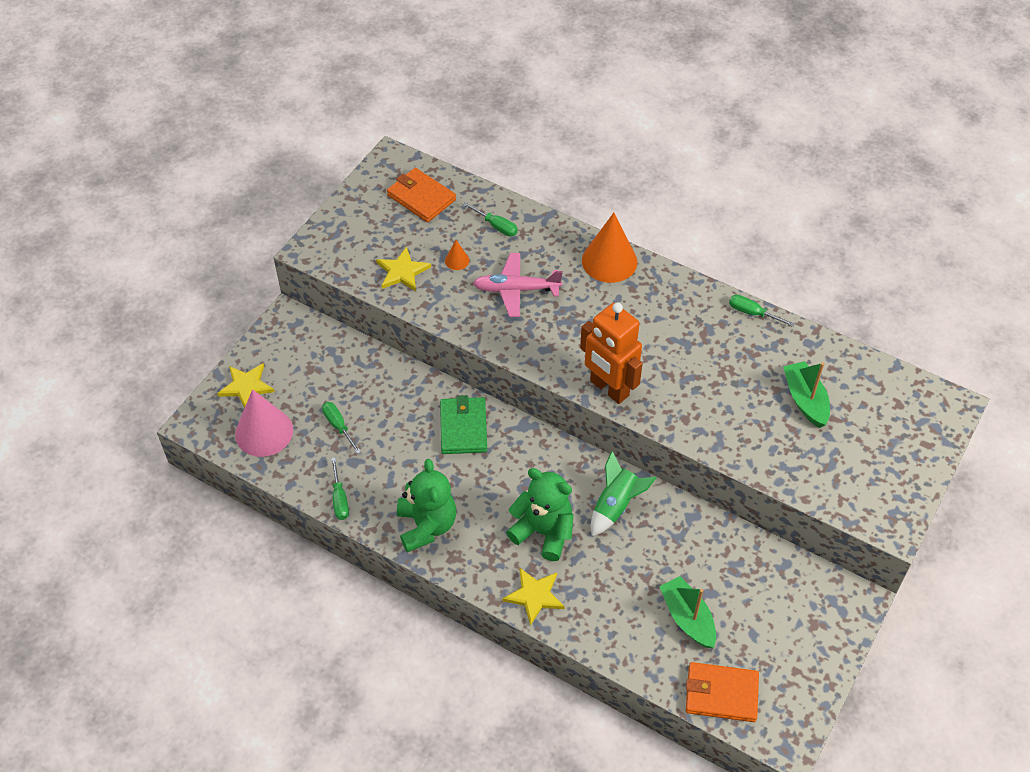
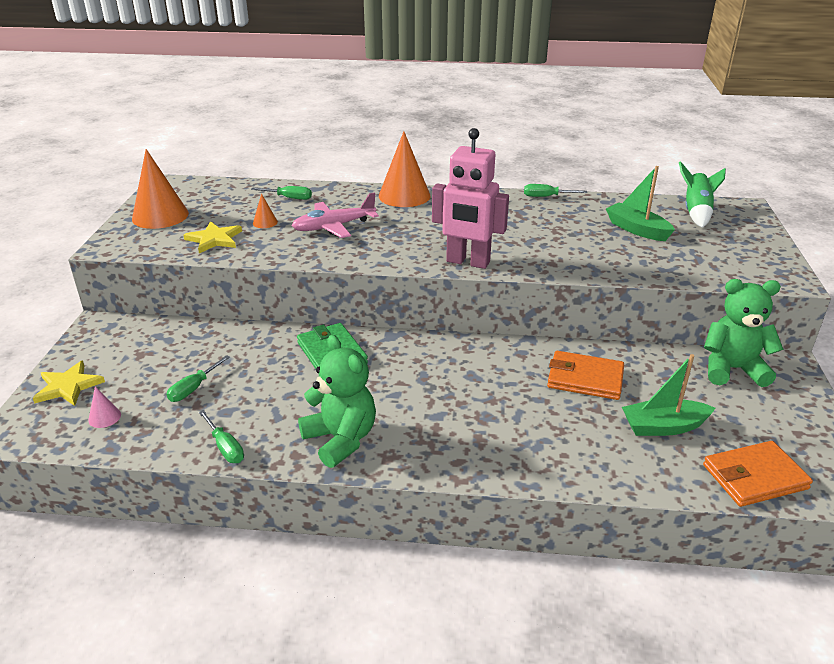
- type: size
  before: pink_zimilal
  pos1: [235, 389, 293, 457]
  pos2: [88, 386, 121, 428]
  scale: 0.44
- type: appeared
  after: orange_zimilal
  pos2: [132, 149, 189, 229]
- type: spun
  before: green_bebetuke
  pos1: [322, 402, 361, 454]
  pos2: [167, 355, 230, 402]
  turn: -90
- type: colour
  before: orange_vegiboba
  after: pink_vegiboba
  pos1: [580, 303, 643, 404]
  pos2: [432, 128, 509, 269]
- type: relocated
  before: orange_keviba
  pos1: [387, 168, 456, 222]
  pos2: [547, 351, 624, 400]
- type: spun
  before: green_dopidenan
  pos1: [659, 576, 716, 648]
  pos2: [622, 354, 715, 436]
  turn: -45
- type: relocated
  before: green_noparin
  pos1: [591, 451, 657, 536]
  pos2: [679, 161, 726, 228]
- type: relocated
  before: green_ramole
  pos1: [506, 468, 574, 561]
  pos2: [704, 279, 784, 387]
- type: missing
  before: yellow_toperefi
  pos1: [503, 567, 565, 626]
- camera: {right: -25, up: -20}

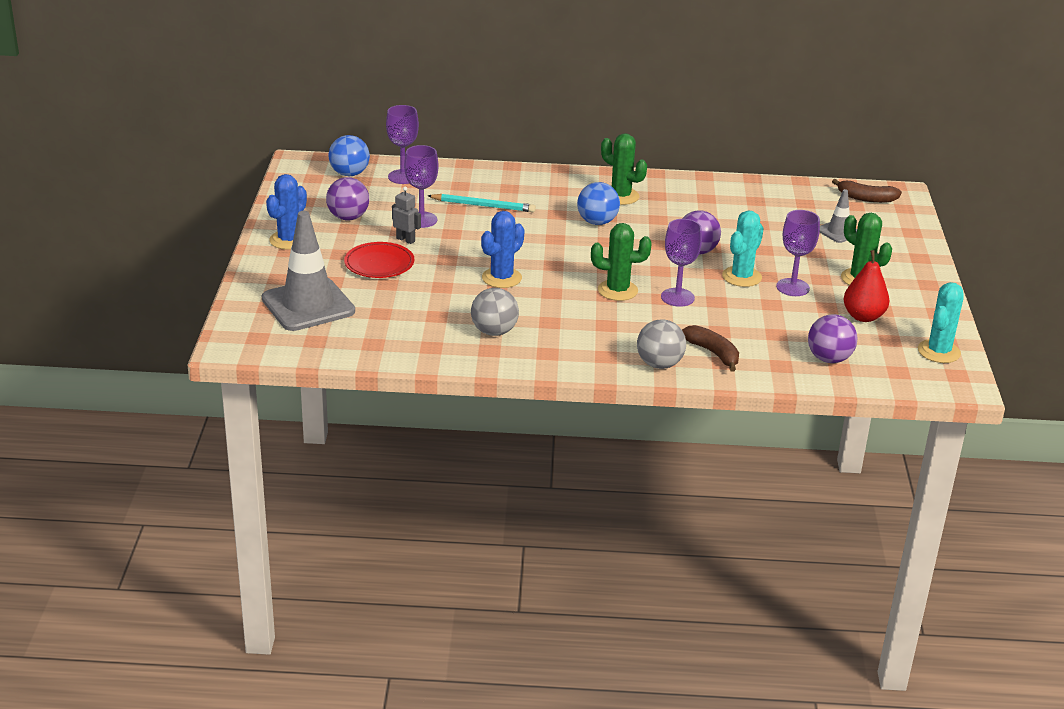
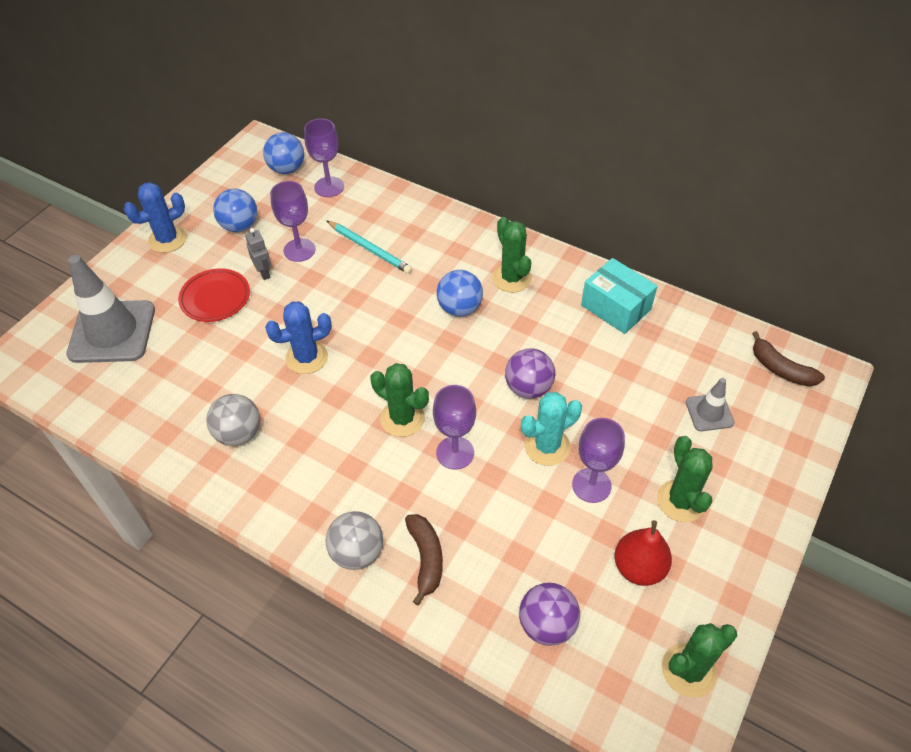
- type: colour
  before: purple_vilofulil
  after: blue_vilofulil
  pos1: [326, 177, 369, 221]
  pos2: [213, 189, 258, 232]
- type: appeared
  after: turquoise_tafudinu
  pos2: [581, 258, 658, 334]
- type: colour
  before: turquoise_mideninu
  after: green_mideninu
  pos1: [918, 282, 964, 363]
  pos2: [662, 623, 737, 698]
- camera: {right: 30, up: 20}

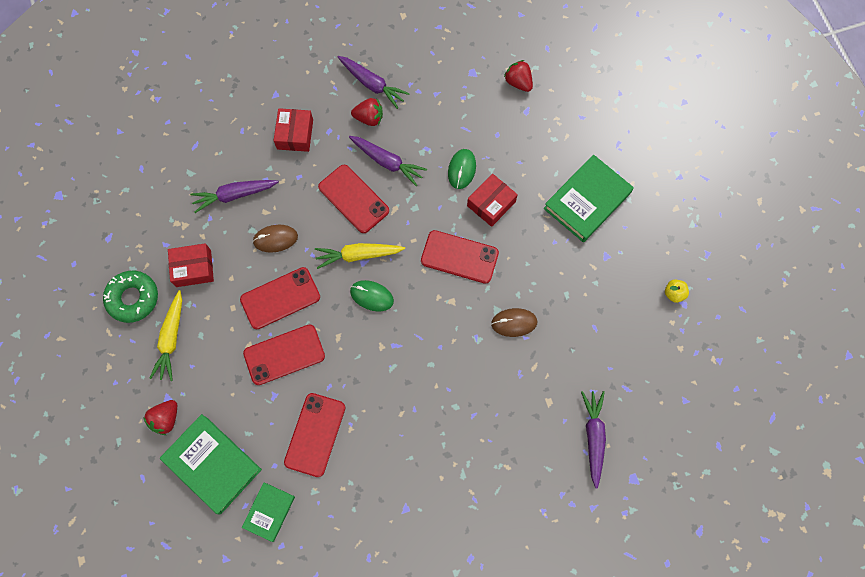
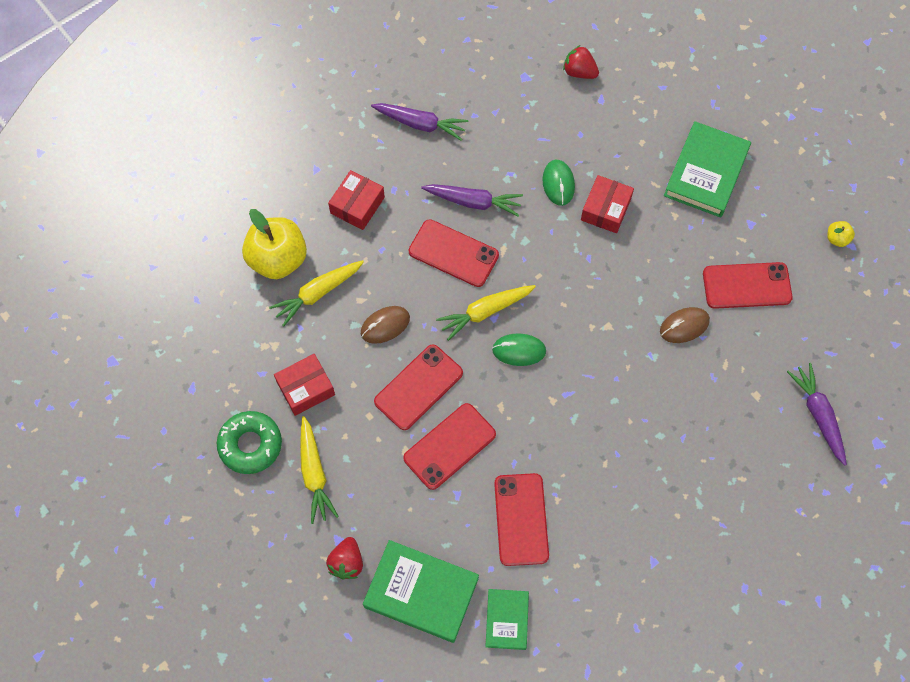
- type: appeared
  after: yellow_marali
  pos2: [242, 209, 307, 279]
- type: colour
  before: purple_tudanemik
  after: yellow_tudanemik
  pos1: [190, 180, 279, 213]
  pos2: [269, 260, 364, 327]
- type: spun
  before: red_tafudinu
  pos1: [274, 108, 313, 152]
  pos2: [328, 170, 385, 230]
  turn: 45
- type: relocated
  before: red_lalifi
  pos1: [421, 230, 499, 284]
  pos2: [703, 262, 793, 309]
- type: missing
  before: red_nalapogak
  pos1: [351, 98, 383, 126]
- camera: {right: -20, up: -5}

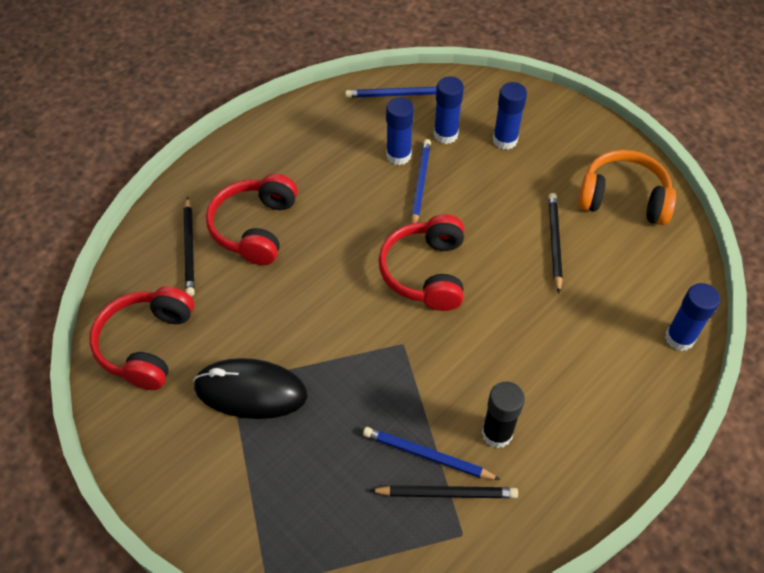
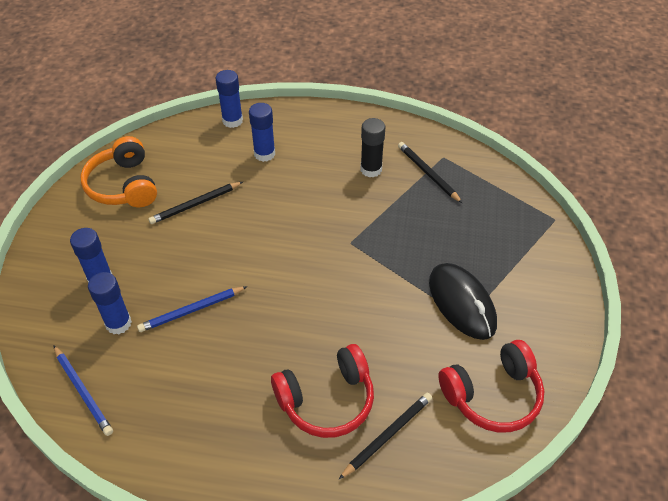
- type: relocated
  before: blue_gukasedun
  pos1: [386, 97, 414, 165]
  pos2: [249, 103, 275, 162]
- type: missing
  before: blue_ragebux
  pos1: [363, 427, 501, 480]
- type: missing
  before: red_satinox
  pos1: [378, 214, 464, 311]
- camera: {right: -125, up: -5}

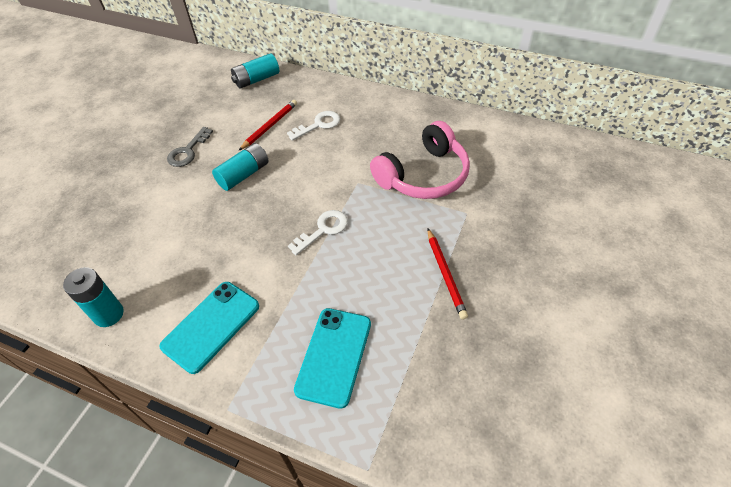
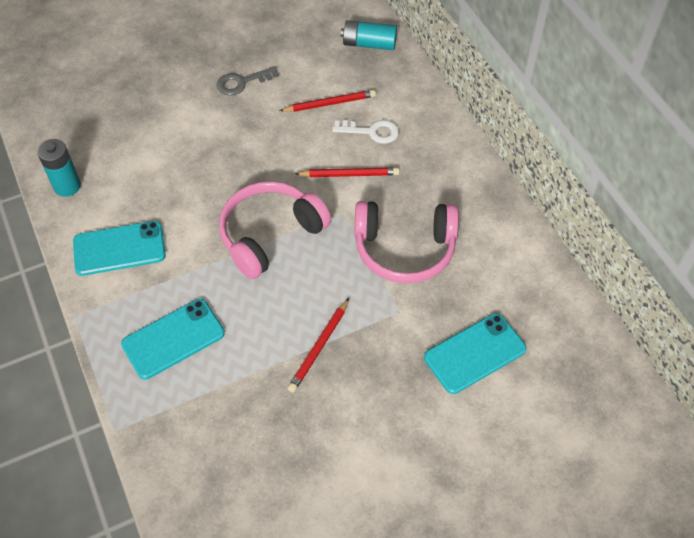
- type: exchanged
  before: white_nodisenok
  after: pink_satinox
  pos1: [288, 210, 348, 255]
  pos2: [219, 181, 331, 279]
- type: appeared
  after: red_ragebux
  pos2: [295, 167, 400, 177]
- type: appeared
  after: turquoise_lalifi
  pos2: [424, 313, 526, 394]
- type: missing
  before: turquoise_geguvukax
  pos1: [212, 143, 269, 191]
- camera: {right: 40, up: 5}

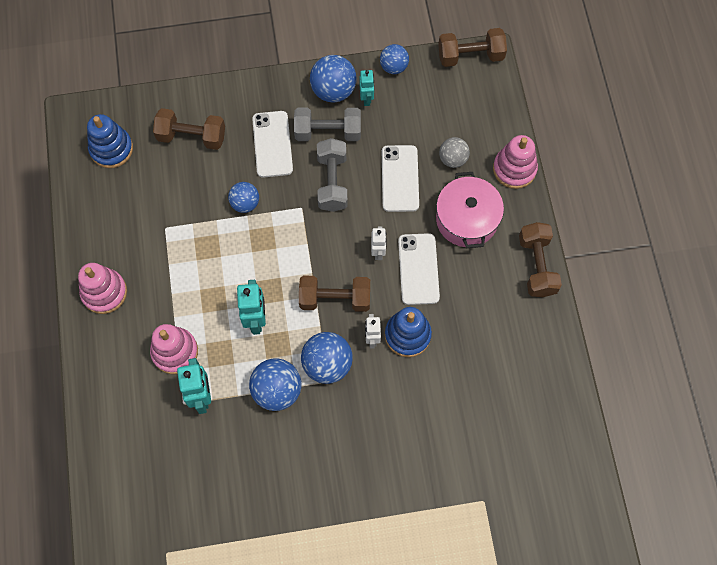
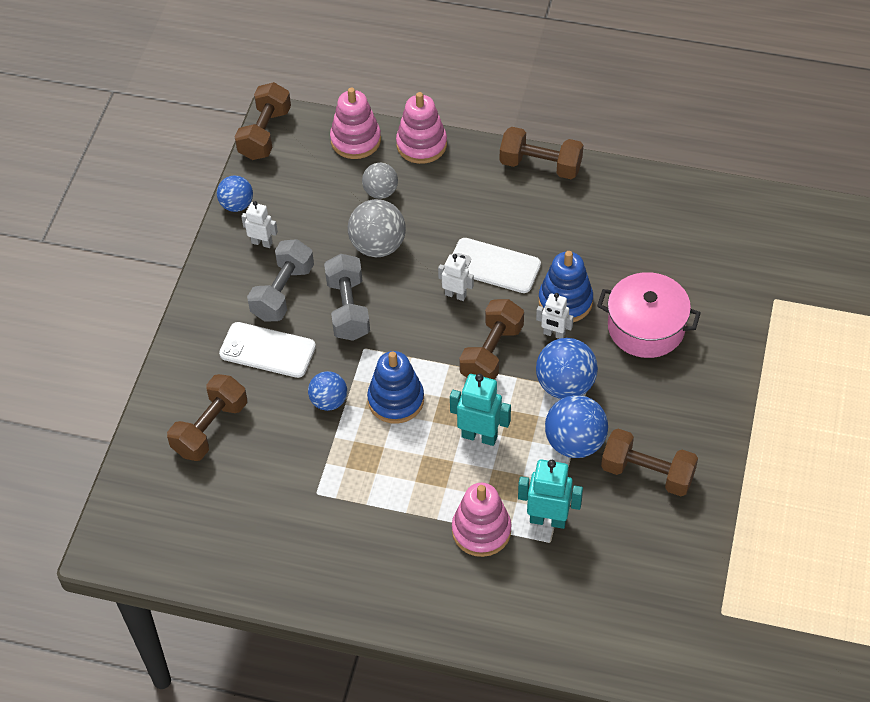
- type: colour
  before: turquoise_vegiboba
  after: white_vegiboba
  pos1: [360, 70, 374, 106]
  pos2: [241, 201, 278, 248]
- type: spun
  before: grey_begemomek
  pos1: [317, 138, 348, 212]
  pos2: [324, 254, 370, 341]
  turn: 60
- type: relocated
  before: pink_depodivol
  pos1: [78, 263, 127, 314]
  pos2: [330, 88, 381, 159]
- type: exchanged
  before: white_lalifi
  after: grey_vilofulil
  pos1: [382, 145, 419, 212]
  pos2: [348, 199, 406, 257]
- type: relocated
  before: blue_depodivol
  pos1: [87, 114, 133, 168]
  pos2: [367, 351, 424, 424]
- type: relocated
  before: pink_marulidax
  pos1: [436, 172, 504, 248]
  pos2: [597, 272, 701, 358]
- type: appeared
  after: brown_begemomek
  pos2: [601, 429, 698, 496]
- type: missing
  before: blue_vilofulil
  pos1: [310, 55, 357, 103]
- camera: {right: -65, up: -15}

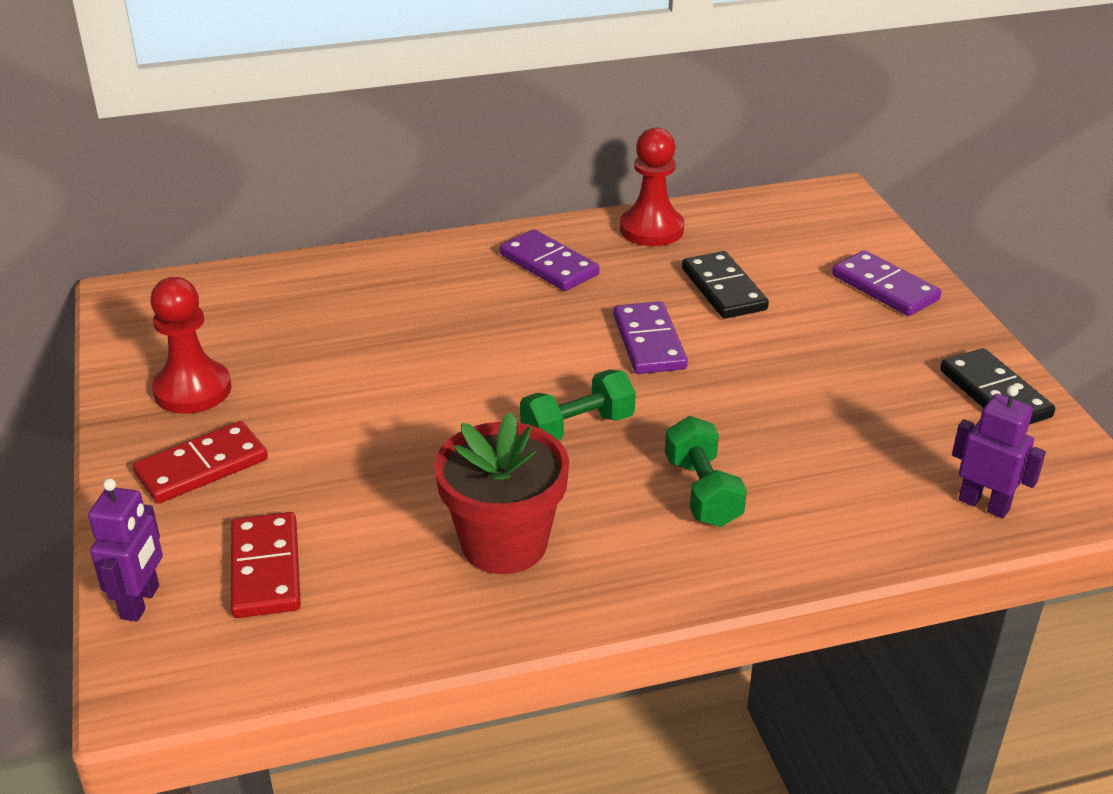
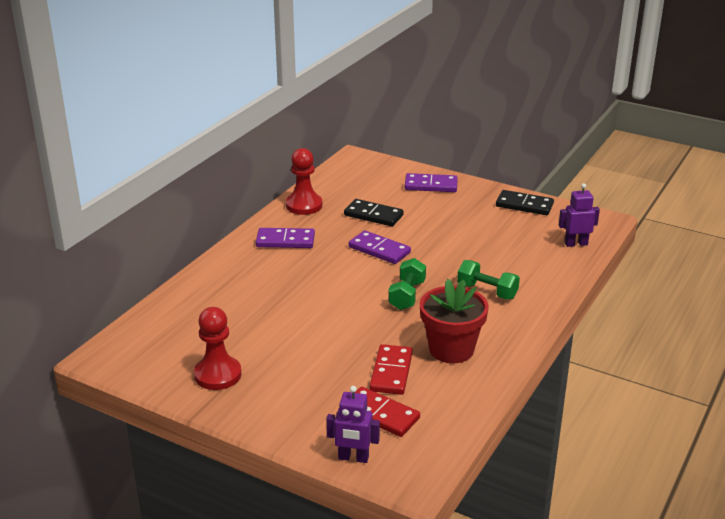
- type: spun
  before: purple_vegiboba
  pos1: [88, 478, 163, 622]
  pos2: [326, 386, 380, 463]
  turn: 135
- type: relocated
  before: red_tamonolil
  pos1: [133, 421, 268, 504]
  pos2: [370, 344, 413, 395]
- camera: {right: -45, up: -5}

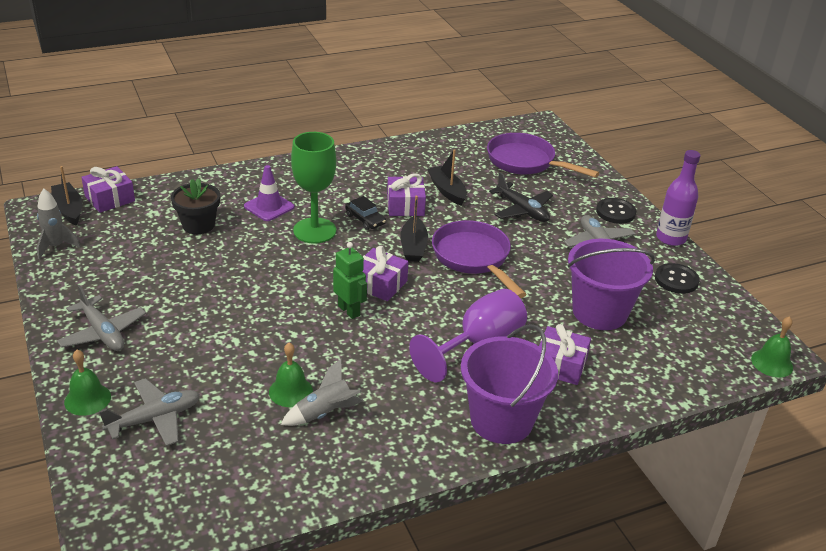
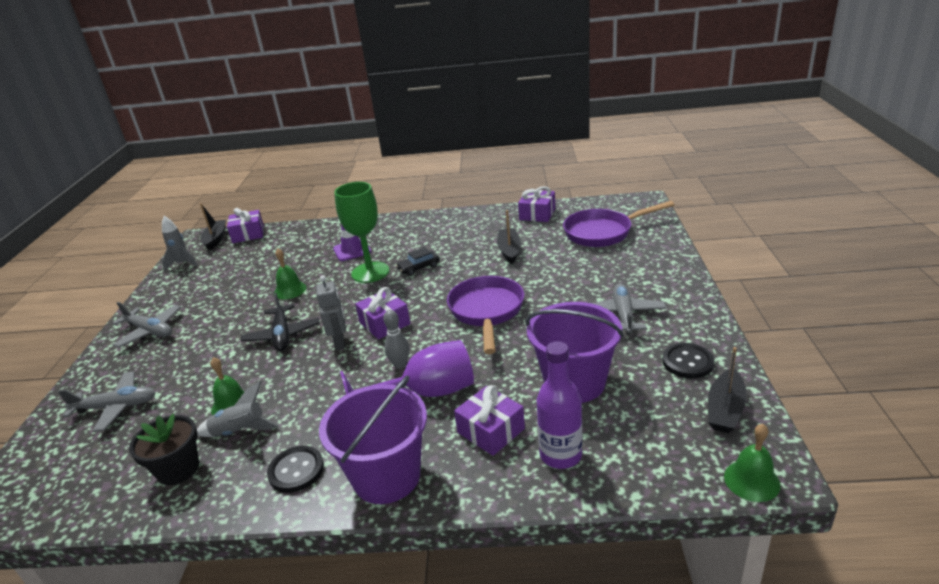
- type: spun
  before: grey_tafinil
  pos1: [57, 285, 146, 351]
  pos2: [112, 302, 181, 348]
  turn: -45
- type: relocated
  before: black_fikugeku
  pos1: [171, 178, 220, 234]
  pos2: [129, 413, 199, 485]
- type: relocated
  before: black_tafinil
  pos1: [489, 172, 553, 222]
  pos2: [241, 293, 320, 351]
- type: relocated
  before: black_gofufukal
  pos1: [596, 198, 636, 224]
  pos2: [267, 446, 324, 493]
- type: relocated
  before: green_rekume
  pos1: [64, 350, 111, 416]
  pos2: [274, 249, 307, 300]
- type: colour
  before: green_vegiboba
  after: grey_vegiboba
  pos1: [333, 242, 367, 319]
  pos2: [316, 275, 346, 350]
- type: appeared
  after: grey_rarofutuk
  pos2: [383, 310, 410, 369]
- type: spun
  before: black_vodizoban
  pos1: [345, 196, 386, 230]
  pos2: [396, 247, 440, 276]
  turn: 75
- type: relocated
  before: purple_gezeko
  pos1: [387, 173, 426, 216]
  pos2: [518, 186, 555, 222]
- type: relocated
  before: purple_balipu
  pos1: [656, 150, 701, 246]
  pos2: [537, 341, 582, 469]
- type: spun
  before: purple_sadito
  pos1: [487, 133, 599, 178]
  pos2: [563, 201, 674, 247]
  turn: -75
- type: relocated
  before: black_dopidenan
  pos1: [400, 196, 428, 262]
  pos2: [708, 347, 747, 433]
- camera: {right: 30, up: -5}

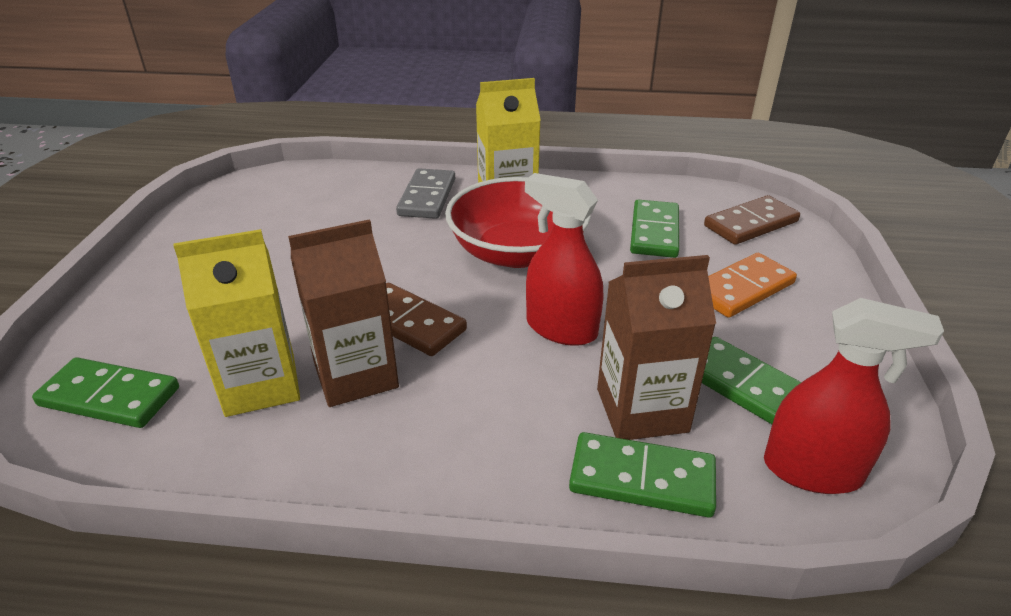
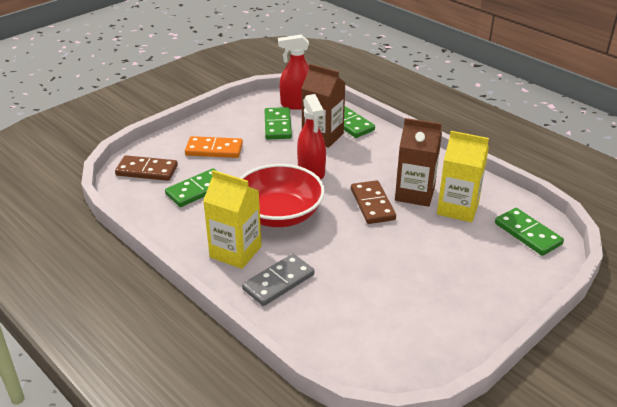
- type: spun
  before: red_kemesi
  pos1: [764, 298, 944, 494]
  pos2: [278, 34, 309, 110]
  turn: -60
- camera: {right: -140, up: 0}

